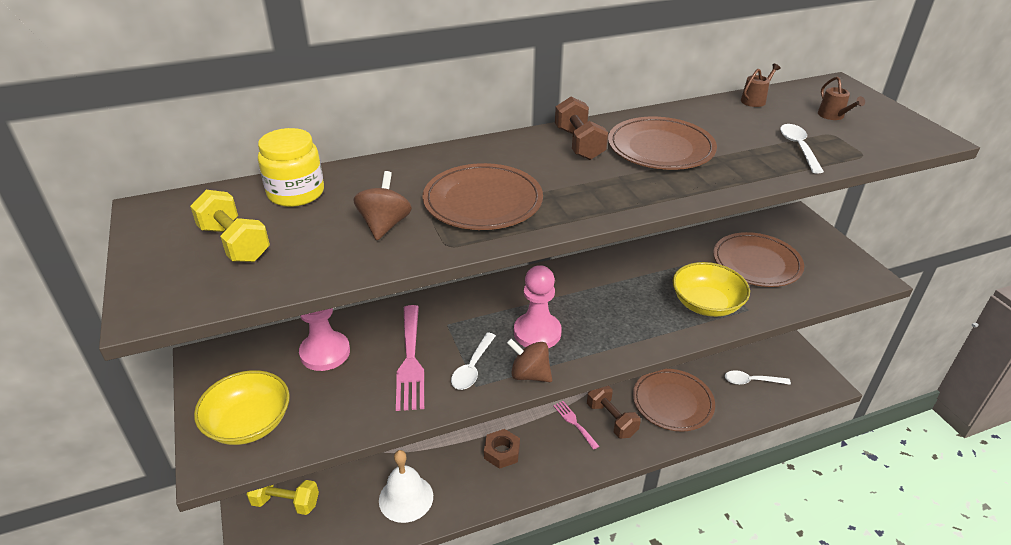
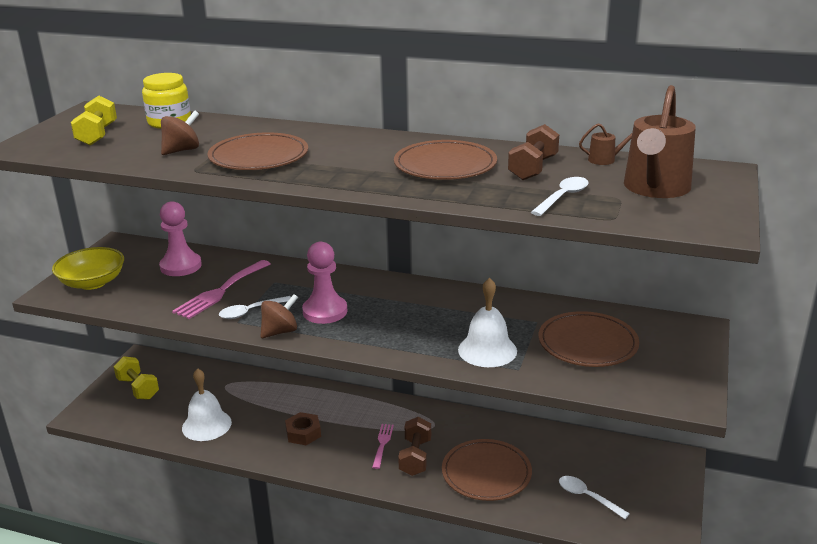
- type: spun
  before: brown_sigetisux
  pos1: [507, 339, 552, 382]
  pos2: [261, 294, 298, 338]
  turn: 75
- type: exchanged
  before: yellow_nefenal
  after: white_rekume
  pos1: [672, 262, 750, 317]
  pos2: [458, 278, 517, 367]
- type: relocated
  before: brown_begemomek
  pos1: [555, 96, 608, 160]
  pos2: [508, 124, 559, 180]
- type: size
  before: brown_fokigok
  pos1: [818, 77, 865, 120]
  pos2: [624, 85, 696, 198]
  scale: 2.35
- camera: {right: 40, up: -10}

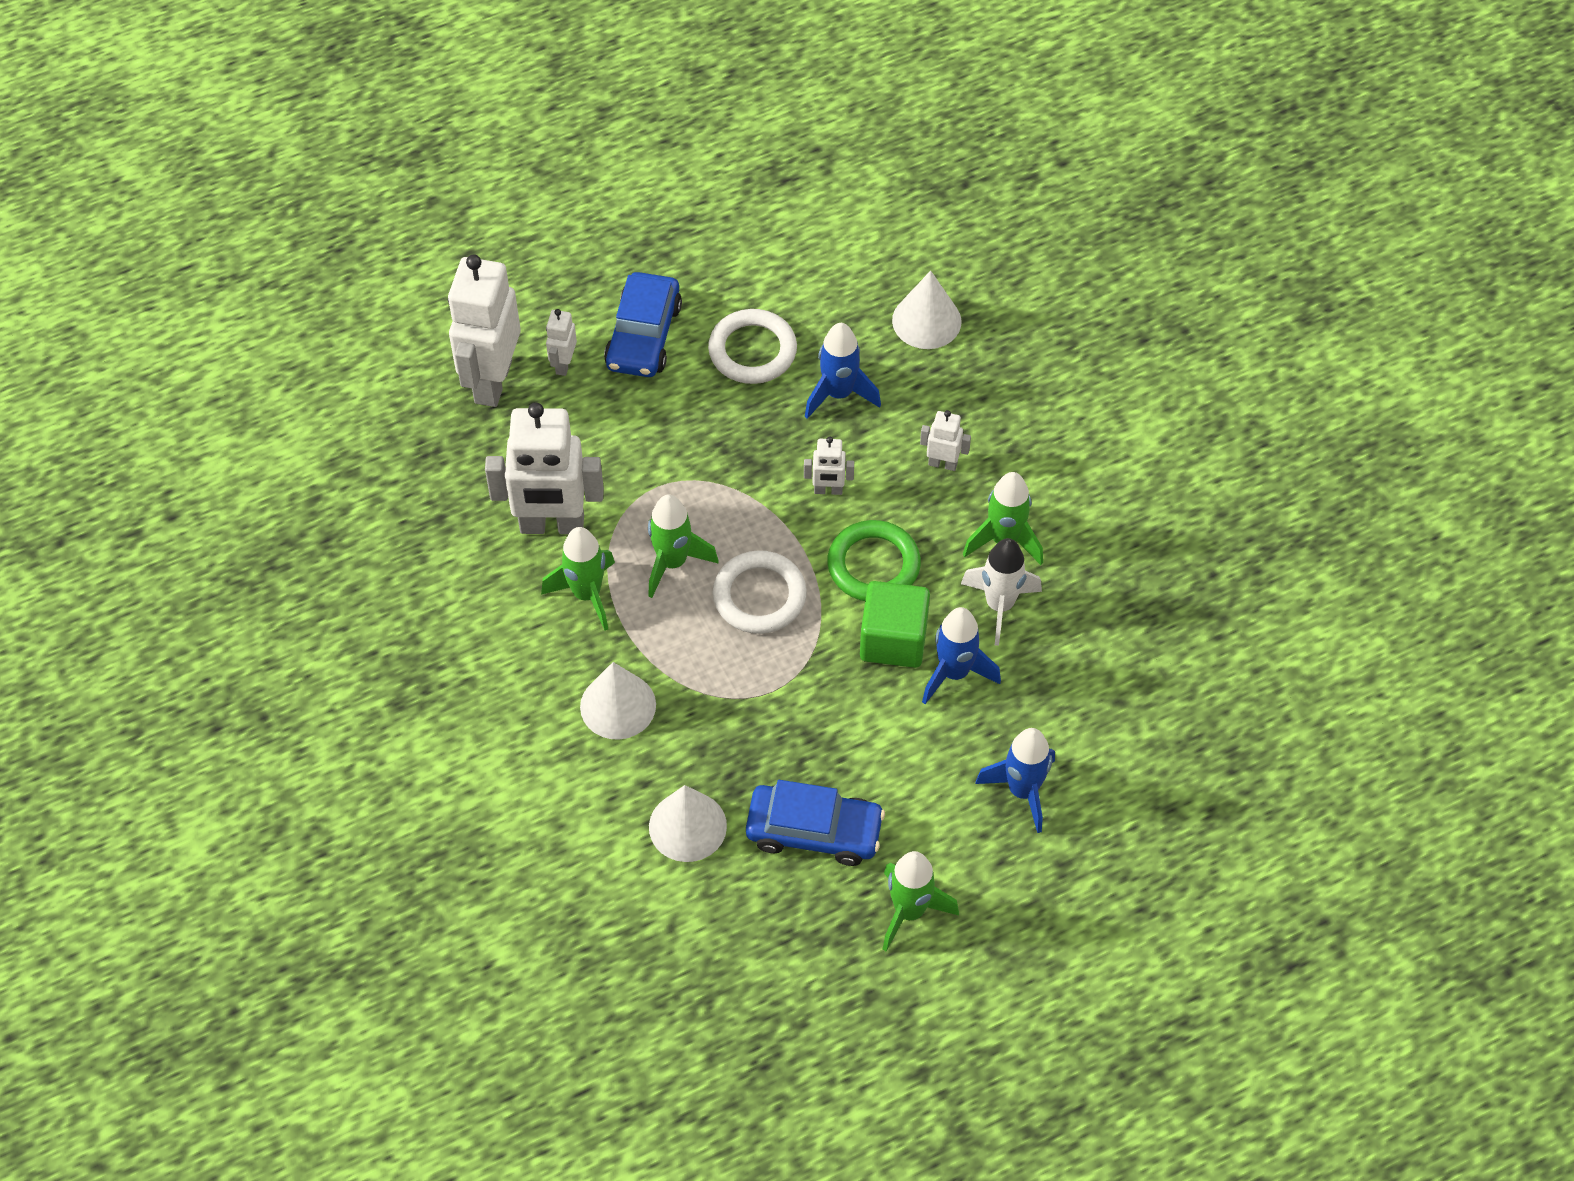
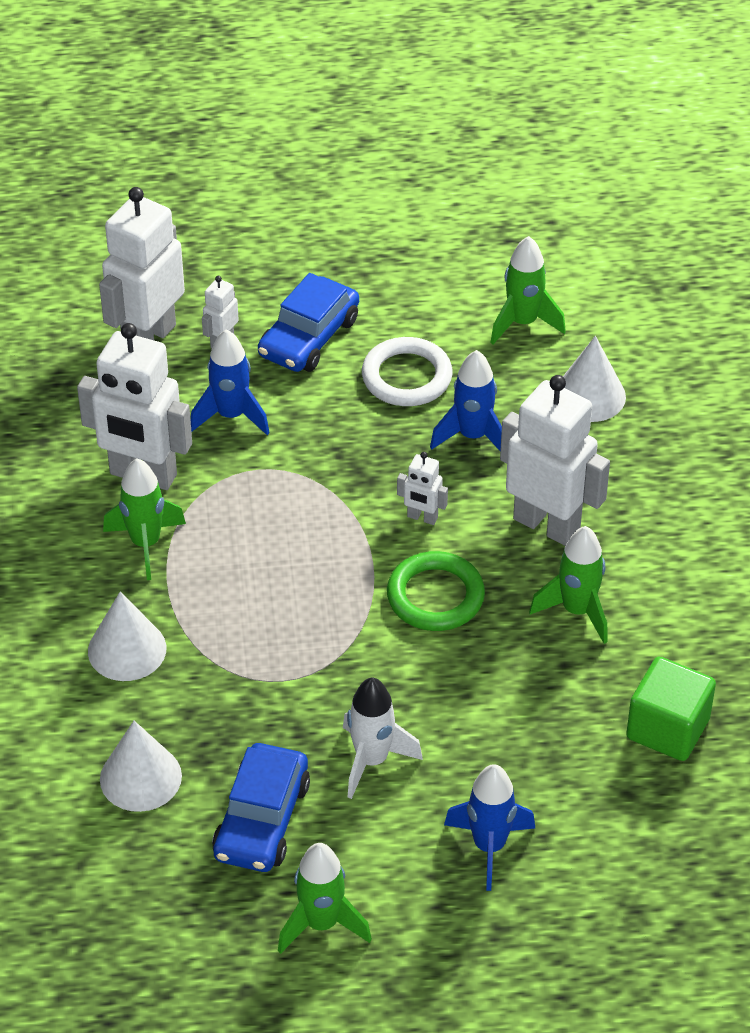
- type: relocated
  before: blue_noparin
  pos1: [922, 607, 1001, 704]
  pos2: [191, 329, 270, 435]
- type: spun
  before: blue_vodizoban
  pos1: [746, 780, 885, 866]
  pos2: [212, 743, 310, 872]
  turn: 75
- type: relocated
  before: white_noparin
  pos1: [961, 538, 1042, 646]
  pos2: [343, 678, 423, 799]
- type: relocated
  before: green_noparin
  pos1: [648, 494, 718, 598]
  pos2: [490, 236, 566, 344]
- type: size
  before: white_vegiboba
  pos1: [920, 410, 971, 471]
  pos2: [500, 375, 610, 546]
  scale: 2.22
- type: relocated
  before: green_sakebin
  pos1: [860, 581, 930, 668]
  pos2: [626, 657, 716, 761]
- type: missing
  before: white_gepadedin
  pos1: [713, 550, 807, 634]
- camera: {right: 20, up: -10}

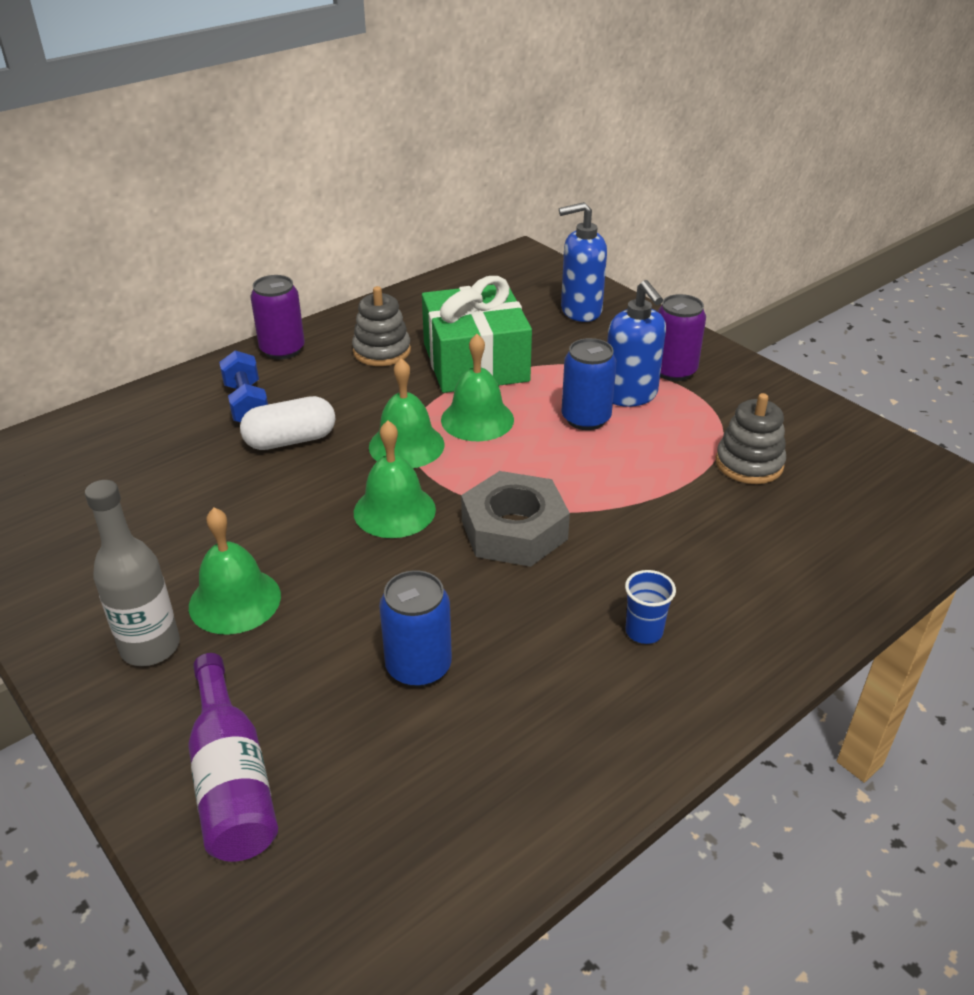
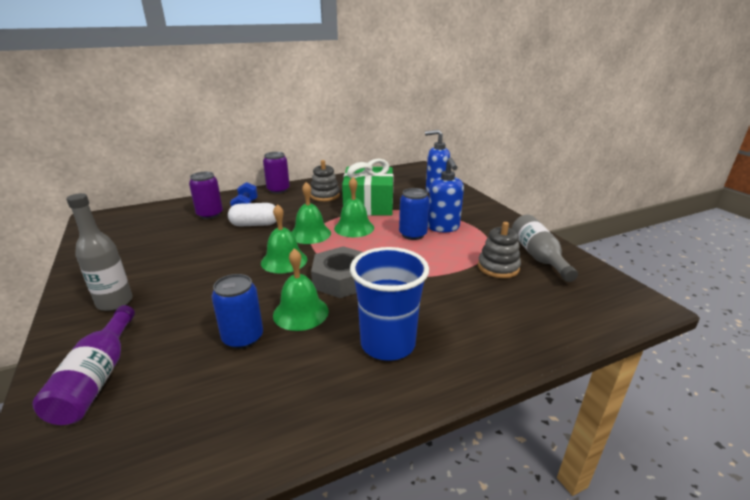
- type: relocated
  before: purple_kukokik
  pos1: [657, 294, 706, 381]
  pos2: [189, 172, 223, 219]
- type: relocated
  before: green_rekume
  pos1: [189, 508, 281, 634]
  pos2: [273, 248, 329, 331]
- type: size
  before: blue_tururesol
  pos1: [625, 570, 676, 644]
  pos2: [350, 247, 429, 361]
  scale: 2.26
- type: appeared
  after: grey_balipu
  pos2: [512, 215, 578, 282]
- camera: {right: 15, up: -10}

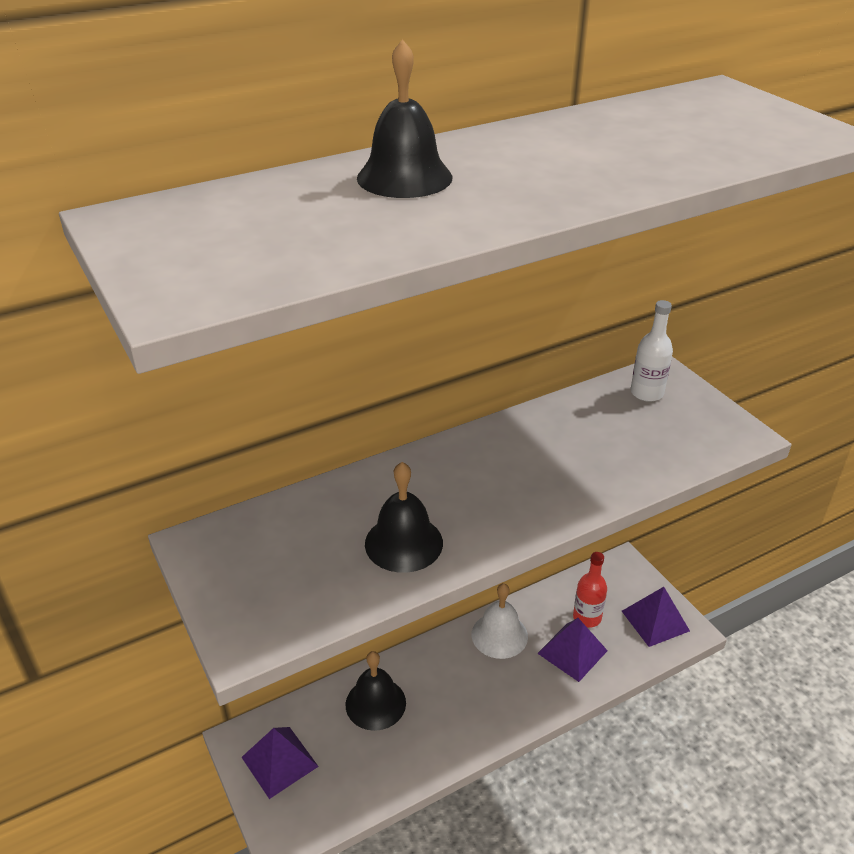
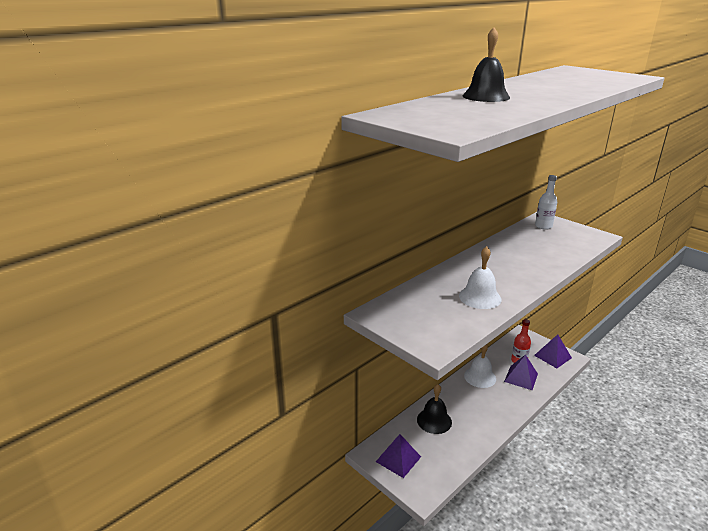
- type: colour
  before: black_rekume
  after: white_rekume
  pos1: [365, 462, 443, 573]
  pos2: [459, 246, 501, 309]
- camera: {right: -15, up: -10}

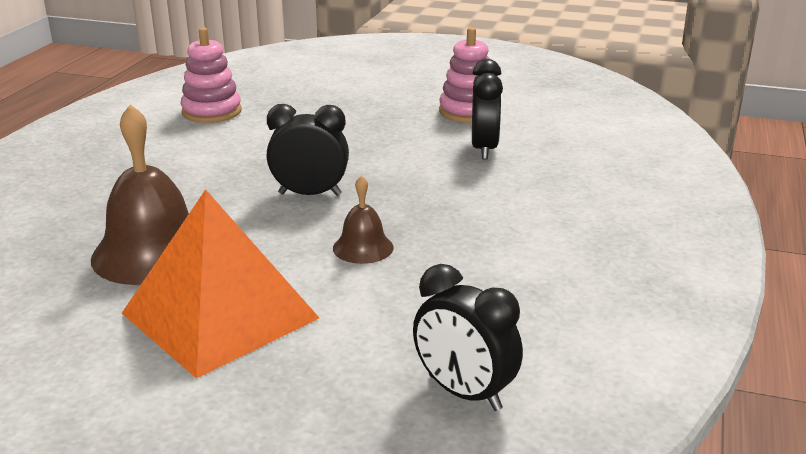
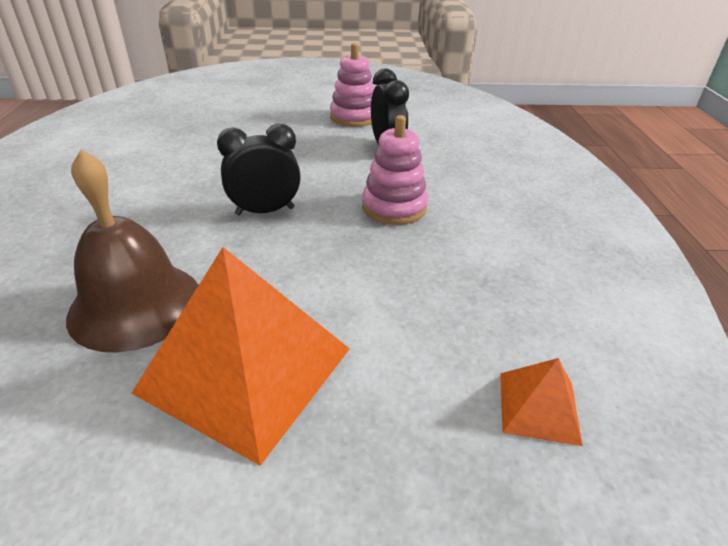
- type: relocated
  before: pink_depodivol
  pos1: [181, 27, 241, 123]
  pos2: [362, 115, 428, 225]
- type: exchanged
  before: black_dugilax
  after: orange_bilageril
  pos1: [413, 264, 523, 411]
  pos2: [500, 358, 583, 446]
- type: missing
  before: brown_rekume
  pos1: [333, 175, 394, 264]
- camera: {right: -20, up: 10}

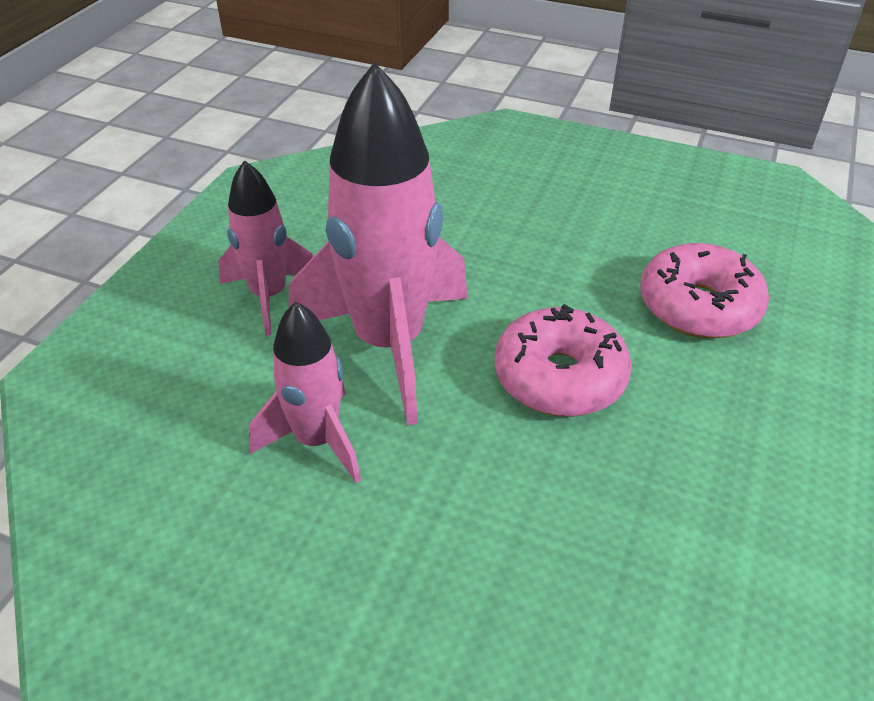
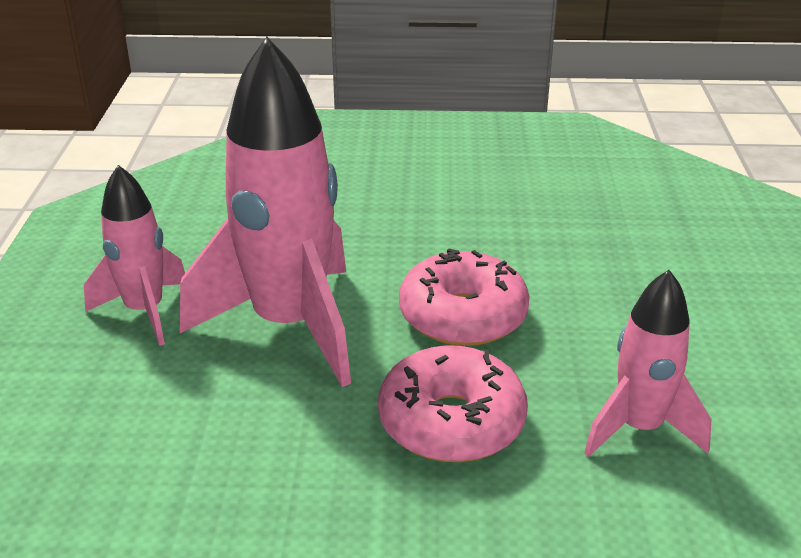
- type: relocated
  before: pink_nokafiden
  pos1: [640, 243, 769, 338]
  pos2: [378, 345, 528, 462]
- type: relocated
  before: pink_noparin
  pos1: [249, 301, 361, 483]
  pos2: [584, 270, 712, 457]
- camera: {right: -20, up: -10}

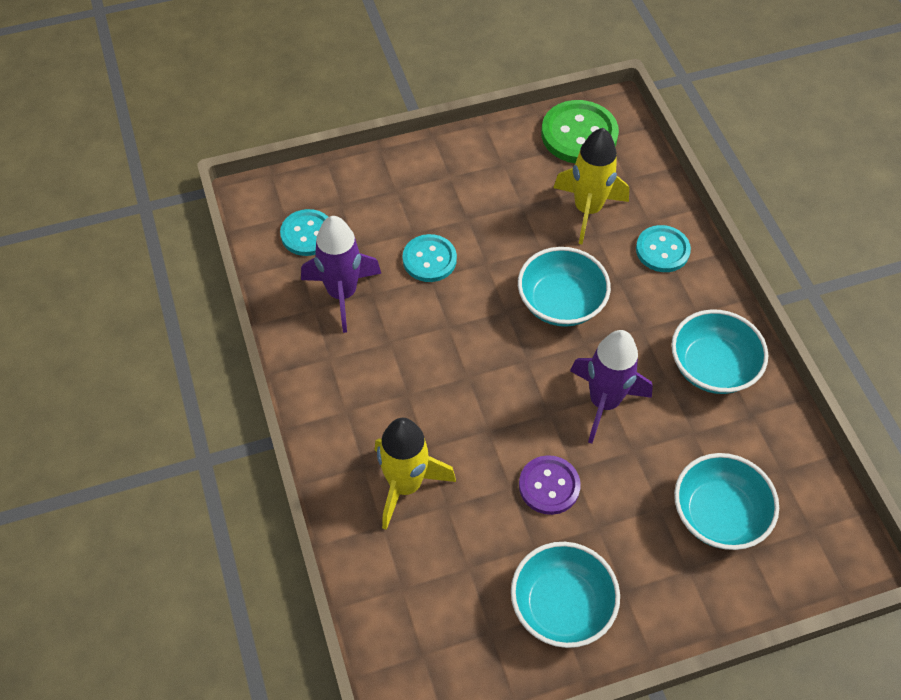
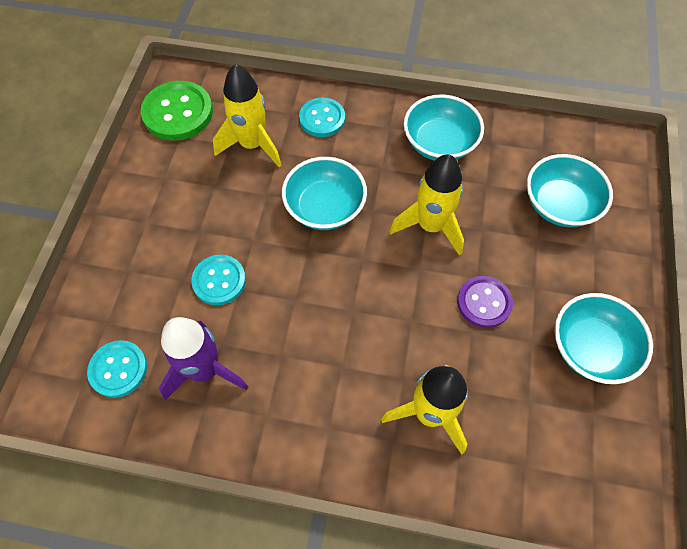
- type: colour
  before: purple_noparin
  after: yellow_noparin
  pos1: [570, 330, 653, 444]
  pos2: [390, 154, 464, 256]
- camera: {right: -60, up: 5}

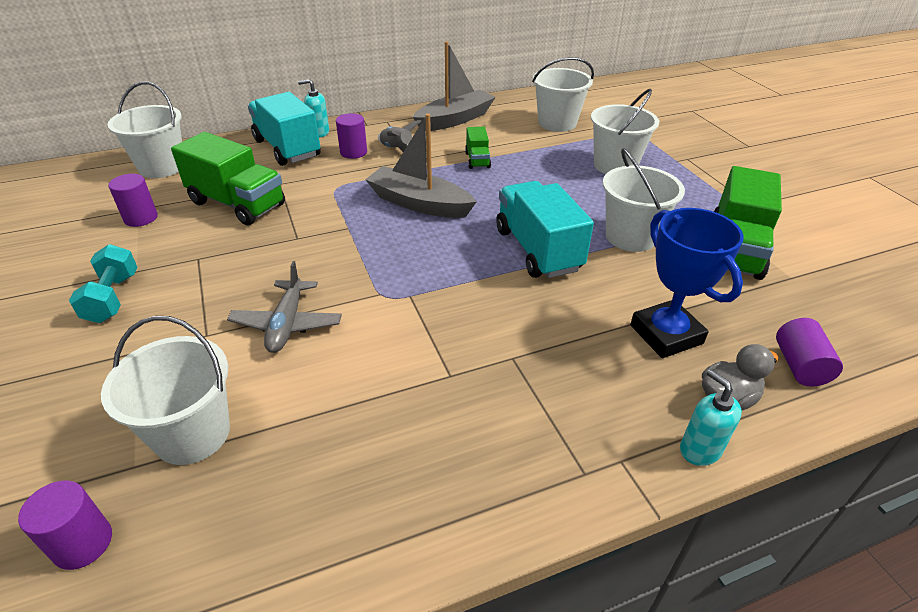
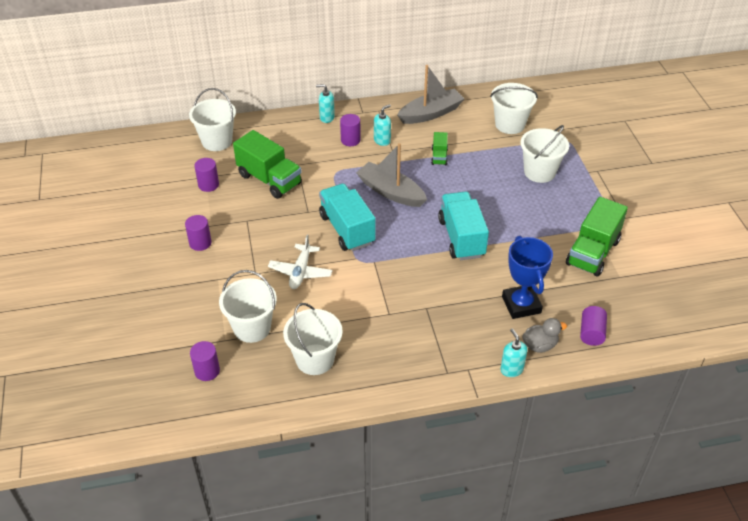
- type: exchanged
  before: turquoise_begemomek
  after: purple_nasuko
  pos1: [69, 244, 137, 323]
  pos2: [185, 215, 211, 251]
- type: colour
  before: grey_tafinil
  after: white_tafinil
  pos1: [227, 261, 342, 353]
  pos2: [268, 234, 333, 289]
- type: relocated
  before: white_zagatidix
  pos1: [603, 148, 685, 252]
  pos2: [283, 303, 343, 375]
- type: relocated
  before: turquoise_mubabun
  pos1: [248, 92, 321, 166]
  pos2: [319, 184, 376, 251]
- type: exchanged
  before: grey_noparin
  after: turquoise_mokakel
  pos1: [378, 120, 421, 152]
  pos2: [374, 104, 391, 146]
- camera: {right: 10, up: 5}

